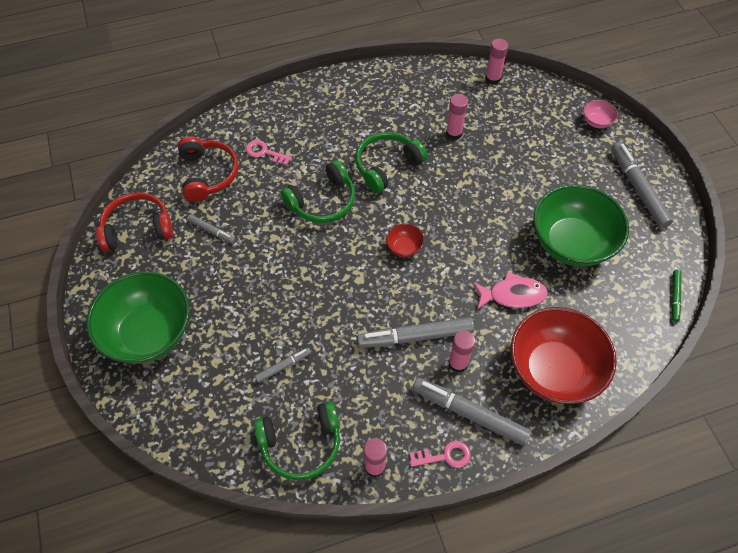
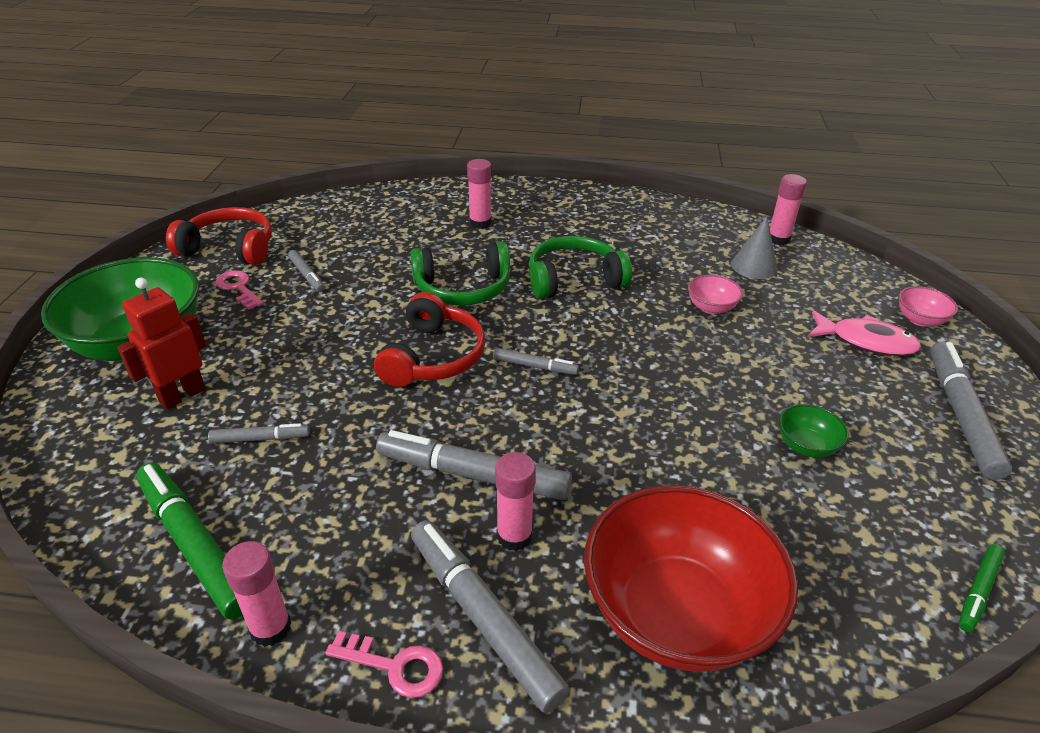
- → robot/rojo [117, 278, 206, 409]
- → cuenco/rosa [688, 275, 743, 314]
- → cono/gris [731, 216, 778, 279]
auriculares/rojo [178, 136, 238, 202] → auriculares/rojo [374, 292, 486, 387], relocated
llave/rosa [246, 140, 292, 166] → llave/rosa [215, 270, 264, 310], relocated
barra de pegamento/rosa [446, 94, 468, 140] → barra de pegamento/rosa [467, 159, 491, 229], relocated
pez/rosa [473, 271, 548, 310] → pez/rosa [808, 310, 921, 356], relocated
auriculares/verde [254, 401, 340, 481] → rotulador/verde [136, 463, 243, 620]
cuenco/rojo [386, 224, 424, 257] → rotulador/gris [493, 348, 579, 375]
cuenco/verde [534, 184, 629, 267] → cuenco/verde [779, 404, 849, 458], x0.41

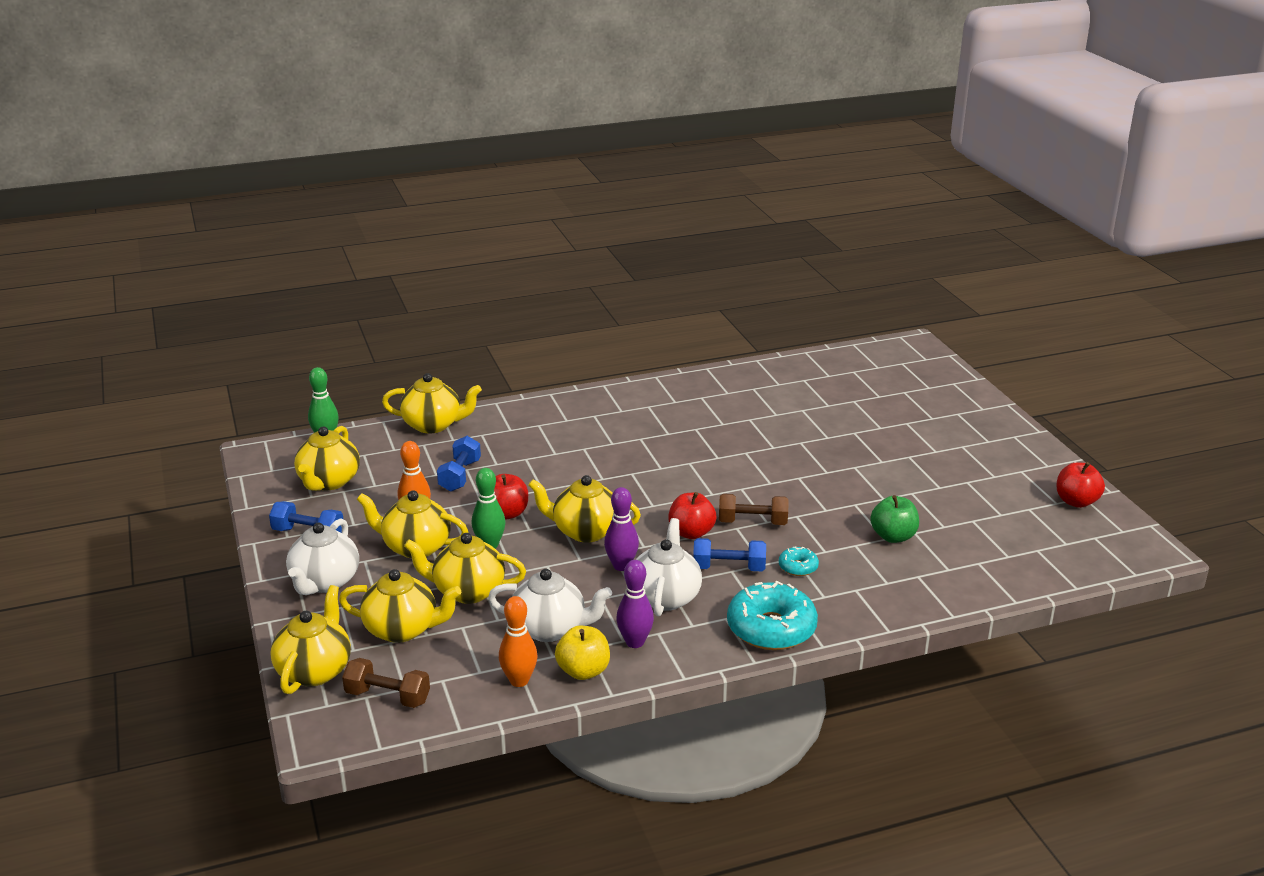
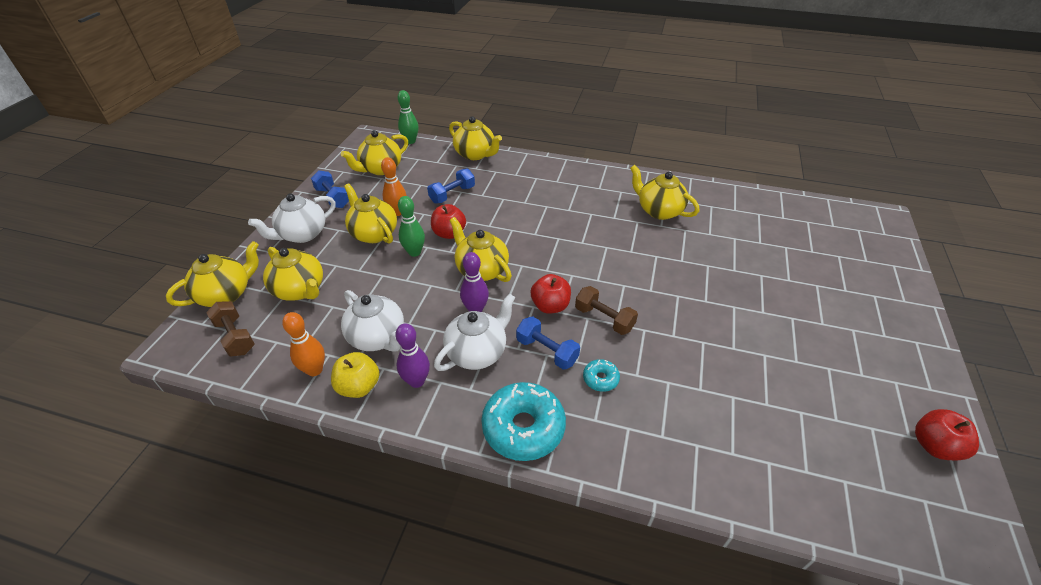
manzana/verde [870, 495, 919, 543] → -
tetera/amarillo [404, 533, 526, 604] → tetera/amarillo [630, 165, 699, 220], relocated

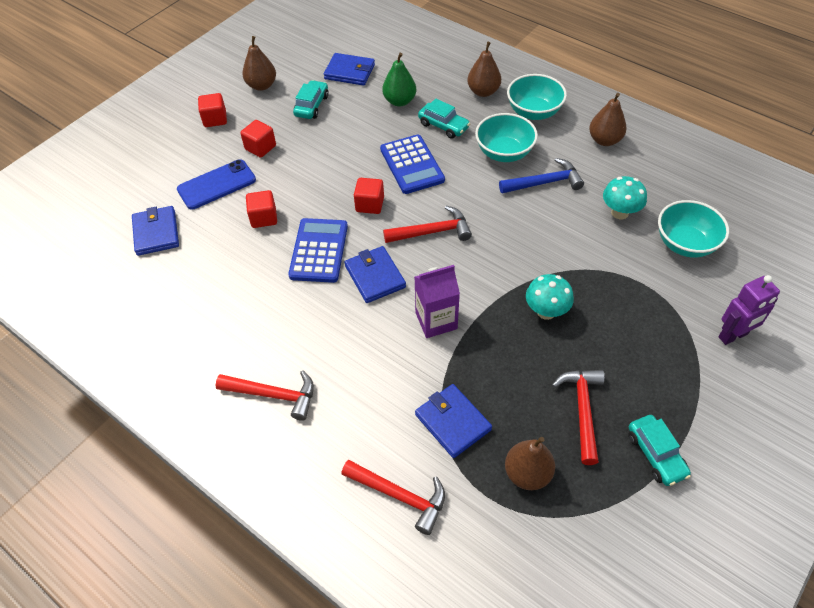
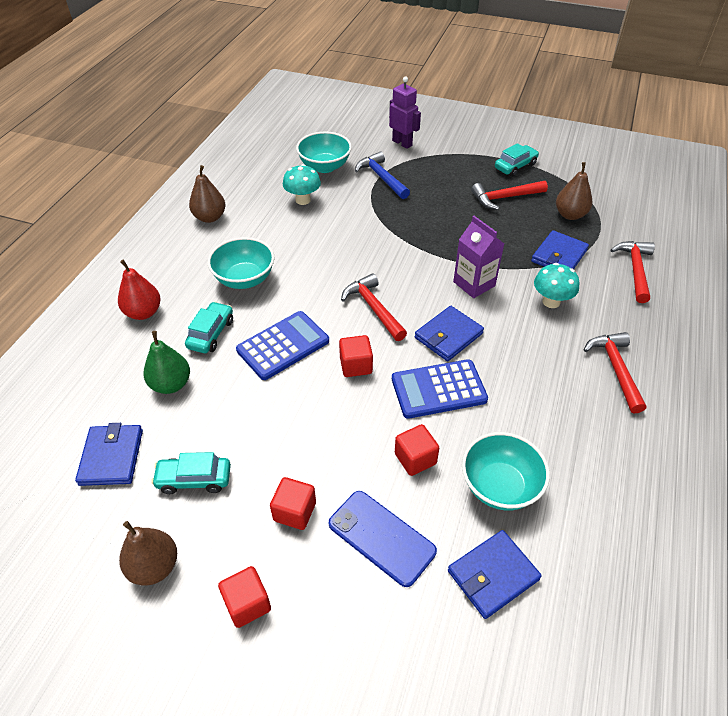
martillo/azul [499, 158, 584, 194] → martillo/azul [355, 151, 410, 199], relocated
cuenco/turquesa [507, 74, 567, 120] → cuenco/turquesa [462, 432, 550, 510], relocated
seta/turquesa [526, 274, 574, 320] → seta/turquesa [534, 263, 579, 308], relocated
pera/marrón [467, 41, 501, 97] → pera/rojo [118, 260, 161, 320]

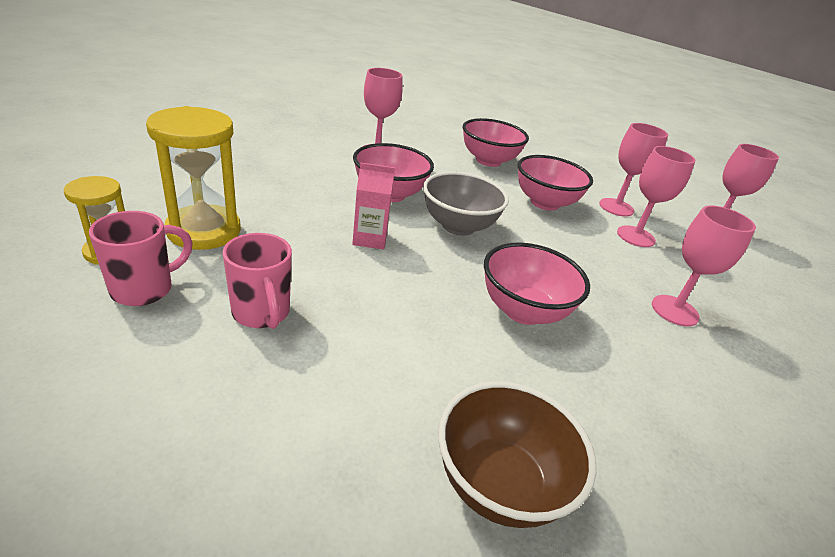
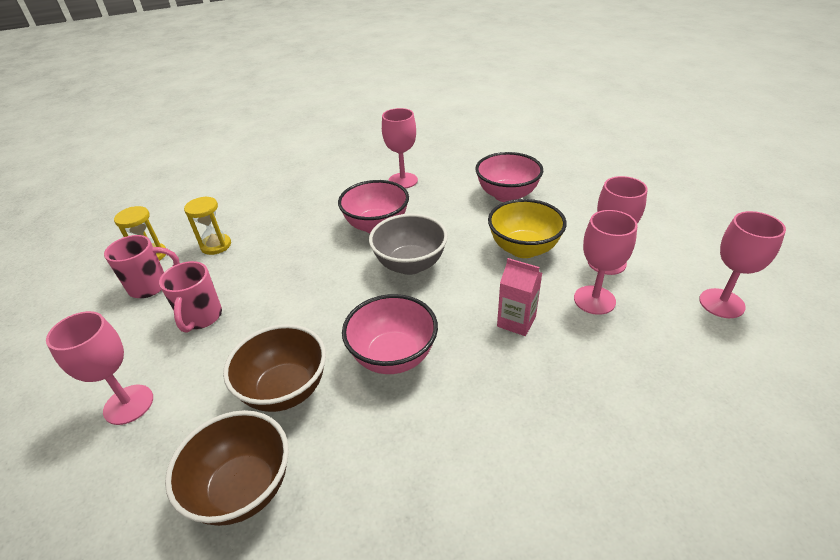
- → cuenco/marrón [223, 324, 326, 412]
cartón de leche/rosa [352, 162, 395, 249] → cartón de leche/rosa [497, 258, 542, 336], relocated
copa/rosa [652, 205, 756, 326] → copa/rosa [46, 311, 153, 425], relocated
cuenco/rosa [518, 155, 593, 211] → cuenco/amarillo [488, 199, 567, 258]
reloj de arena/amarillo [146, 106, 241, 250] → reloj de arena/amarillo [184, 196, 231, 255], x0.58

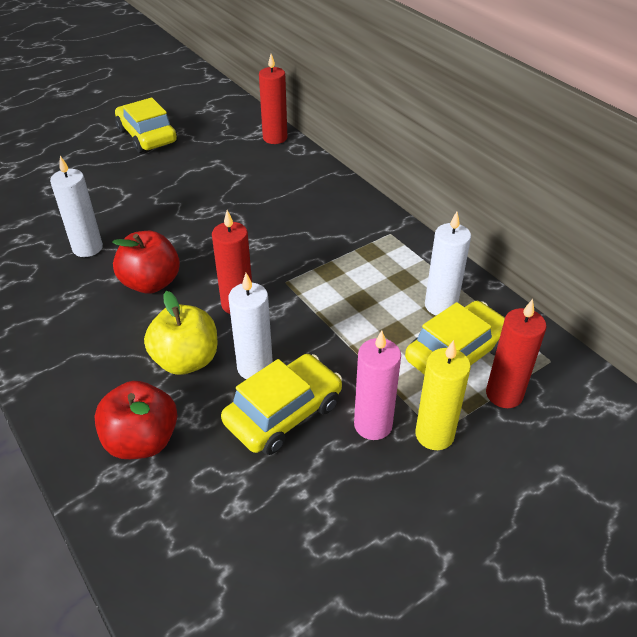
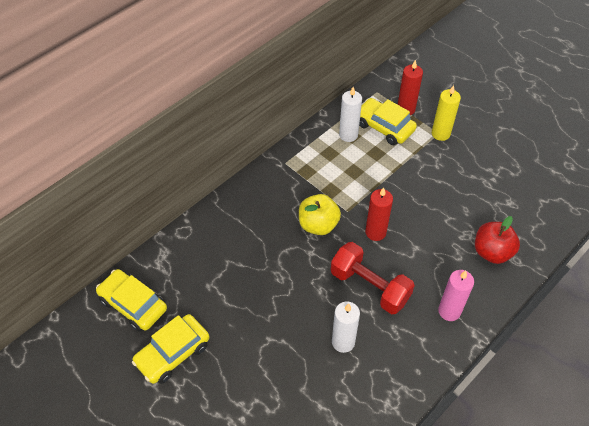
vela/blanco [229, 273, 273, 379] → -
vela/rojo [259, 54, 288, 144] → -
manzana/amarillo [144, 291, 218, 375] → manzana/amarillo [299, 194, 341, 235], relocated
coche/amarillo [221, 354, 342, 455] → coche/amarillo [96, 269, 167, 331], relocated
vela/rosa [354, 330, 401, 440] → vela/rosa [438, 270, 474, 321], relocated
manzana/rojo [112, 231, 180, 294] → mancuerna/rojo [331, 242, 415, 314]

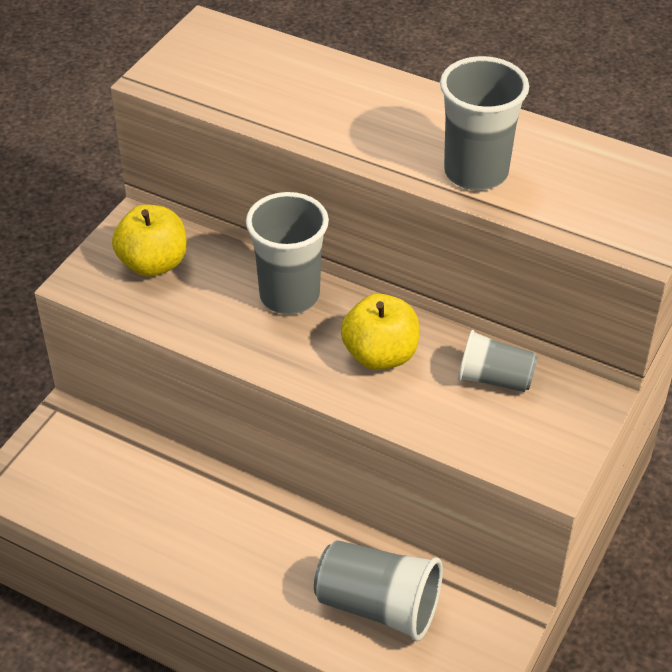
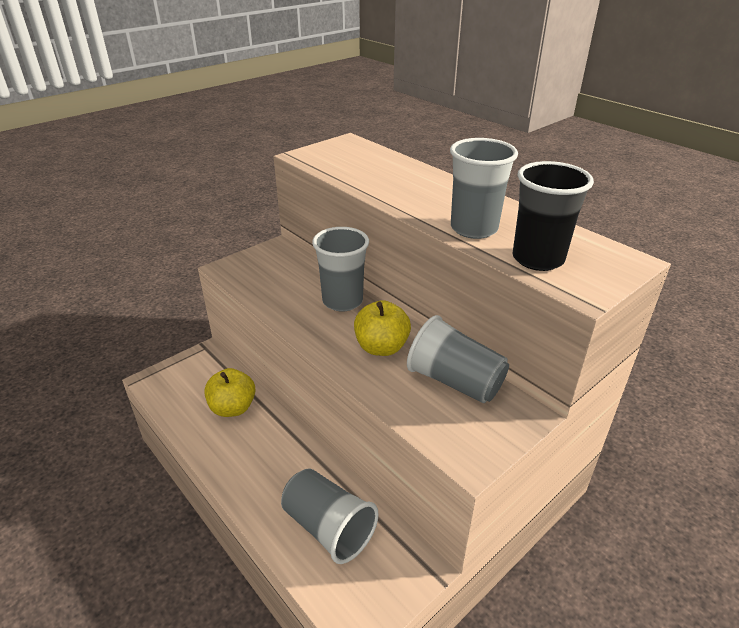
- → vaso/negro [513, 161, 594, 271]
manzana/amarillo [112, 205, 187, 277] → manzana/amarillo [204, 368, 256, 417], relocated
vaso/gris [458, 330, 538, 392] → vaso/gris [407, 315, 509, 403], x1.58

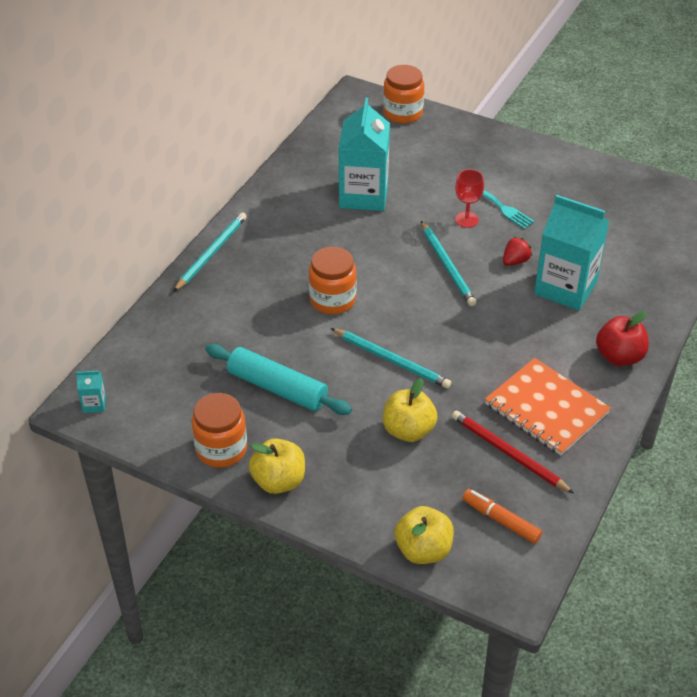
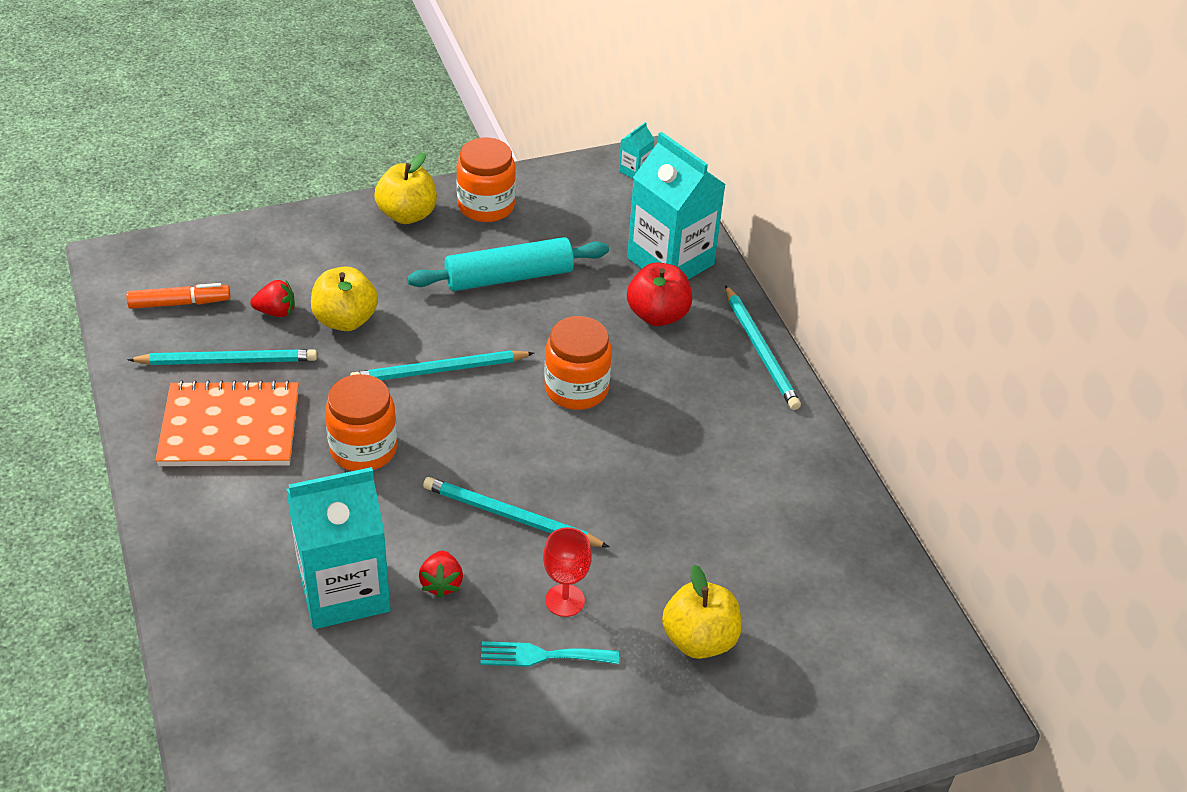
- → fresa/rojo [250, 280, 295, 317]
cartón de leche/turquesa [338, 98, 390, 211] → cartón de leche/turquesa [627, 132, 726, 280], relocated
tarro/naranja [383, 65, 424, 124] → tarro/naranja [325, 374, 397, 471], relocated
manzana/amarillo [394, 506, 454, 564] → manzana/amarillo [662, 565, 741, 659], relocated
manzana/rojo [596, 311, 649, 366] → manzana/rojo [627, 262, 692, 326], relocated
lápiz/rojo [452, 411, 574, 493] → lápiz/turquesa [127, 349, 317, 365]

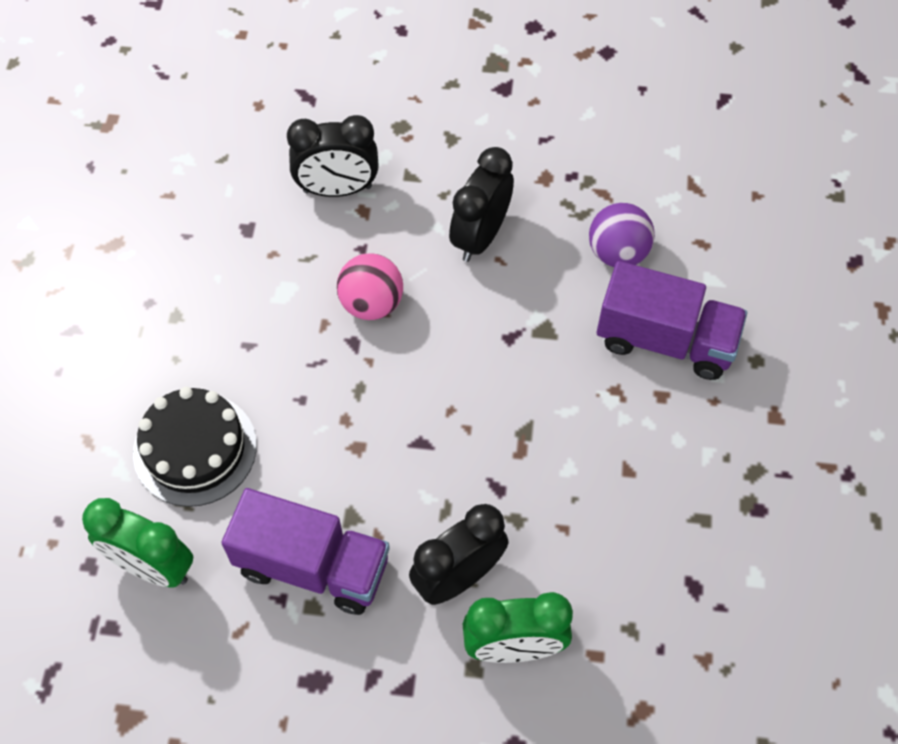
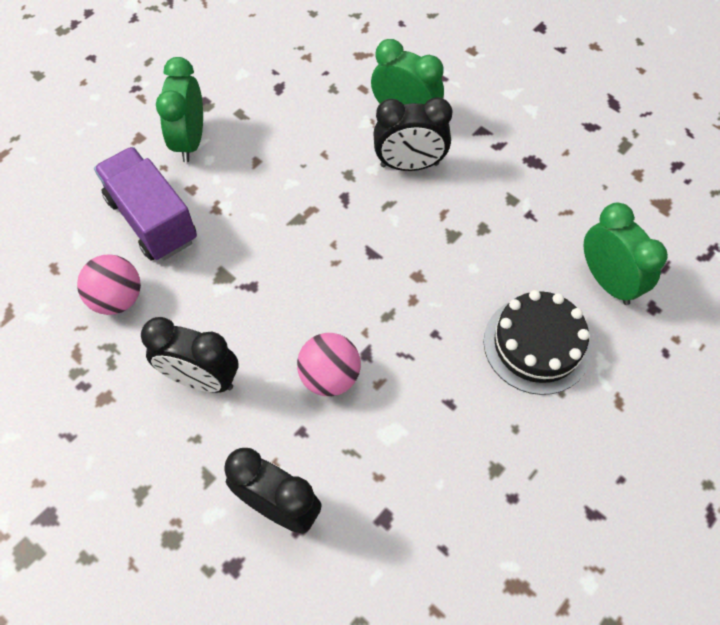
camión/morado [222, 488, 390, 615] → -
- → despertador/verde [156, 57, 203, 162]
pelota/morado [589, 203, 655, 267] → pelota/rosa [77, 254, 141, 315]
despertador/negro [449, 147, 514, 262] → despertador/negro [141, 317, 238, 393], 45 degrees clockwise

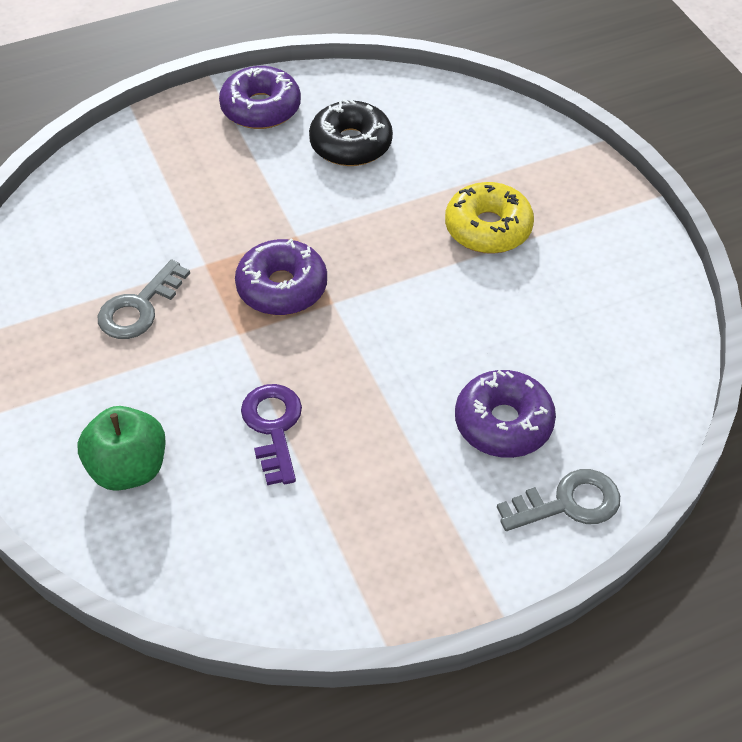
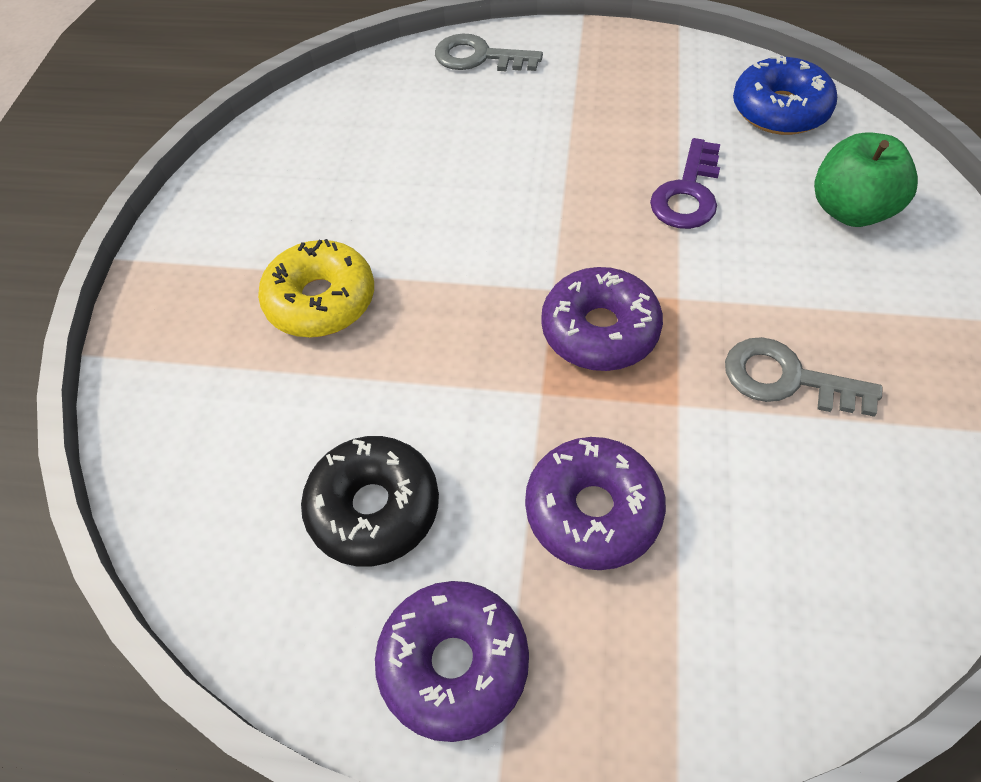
- → rosquilla/azul [733, 55, 837, 135]
rosquilla/morado [455, 370, 556, 458] → rosquilla/morado [525, 437, 666, 570], relocated
llave/gris [98, 259, 190, 339] → llave/gris [725, 337, 883, 417], 135 degrees counterclockwise

